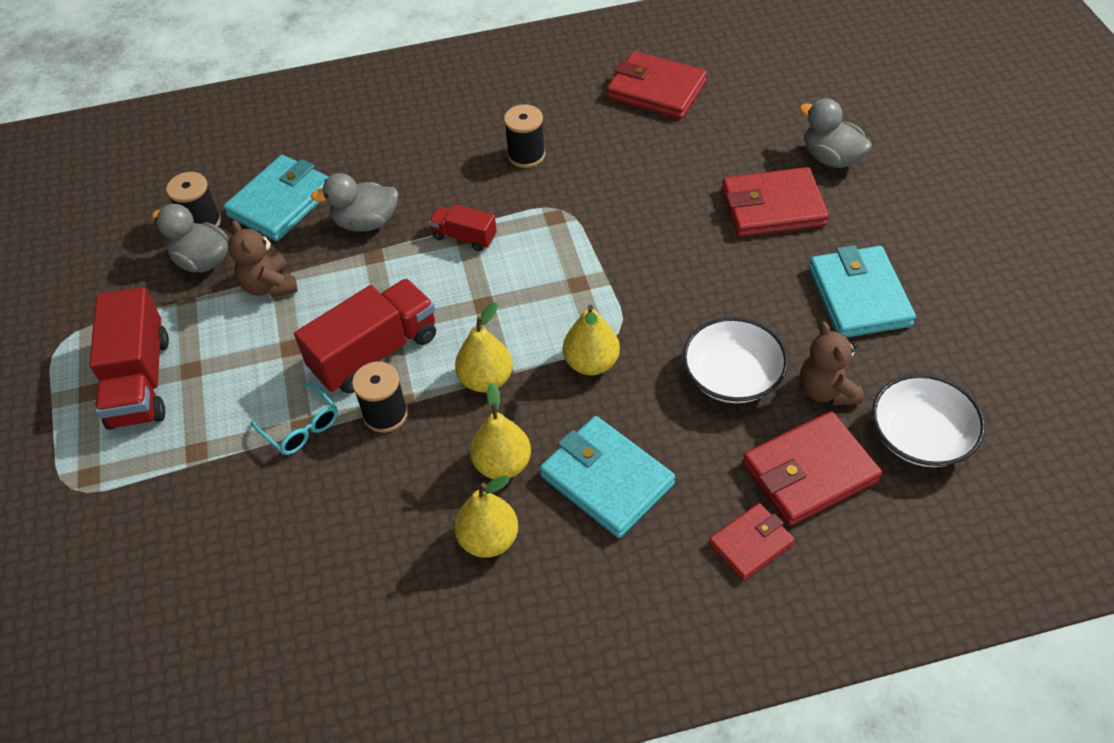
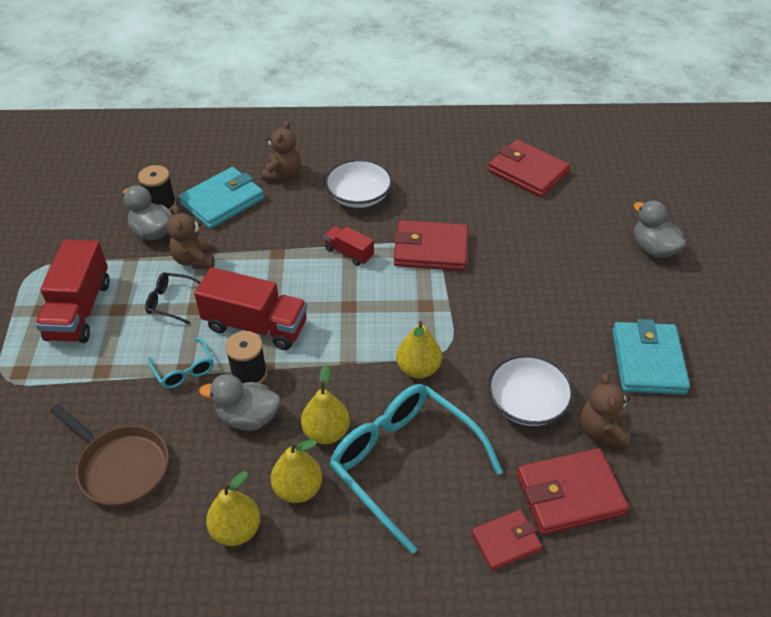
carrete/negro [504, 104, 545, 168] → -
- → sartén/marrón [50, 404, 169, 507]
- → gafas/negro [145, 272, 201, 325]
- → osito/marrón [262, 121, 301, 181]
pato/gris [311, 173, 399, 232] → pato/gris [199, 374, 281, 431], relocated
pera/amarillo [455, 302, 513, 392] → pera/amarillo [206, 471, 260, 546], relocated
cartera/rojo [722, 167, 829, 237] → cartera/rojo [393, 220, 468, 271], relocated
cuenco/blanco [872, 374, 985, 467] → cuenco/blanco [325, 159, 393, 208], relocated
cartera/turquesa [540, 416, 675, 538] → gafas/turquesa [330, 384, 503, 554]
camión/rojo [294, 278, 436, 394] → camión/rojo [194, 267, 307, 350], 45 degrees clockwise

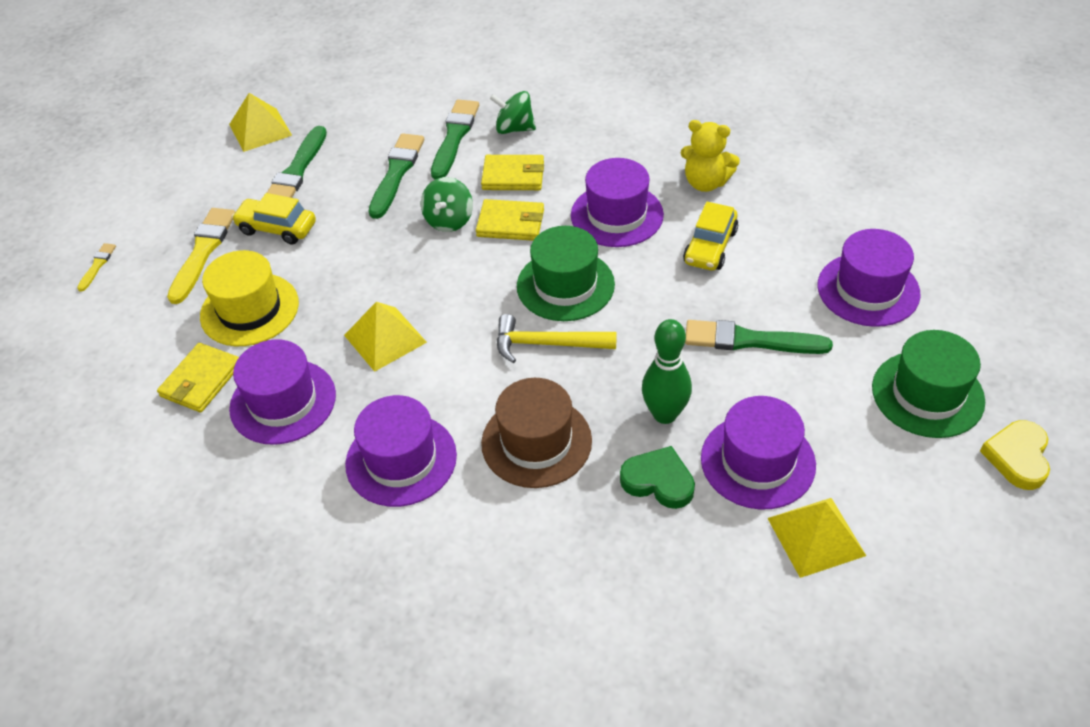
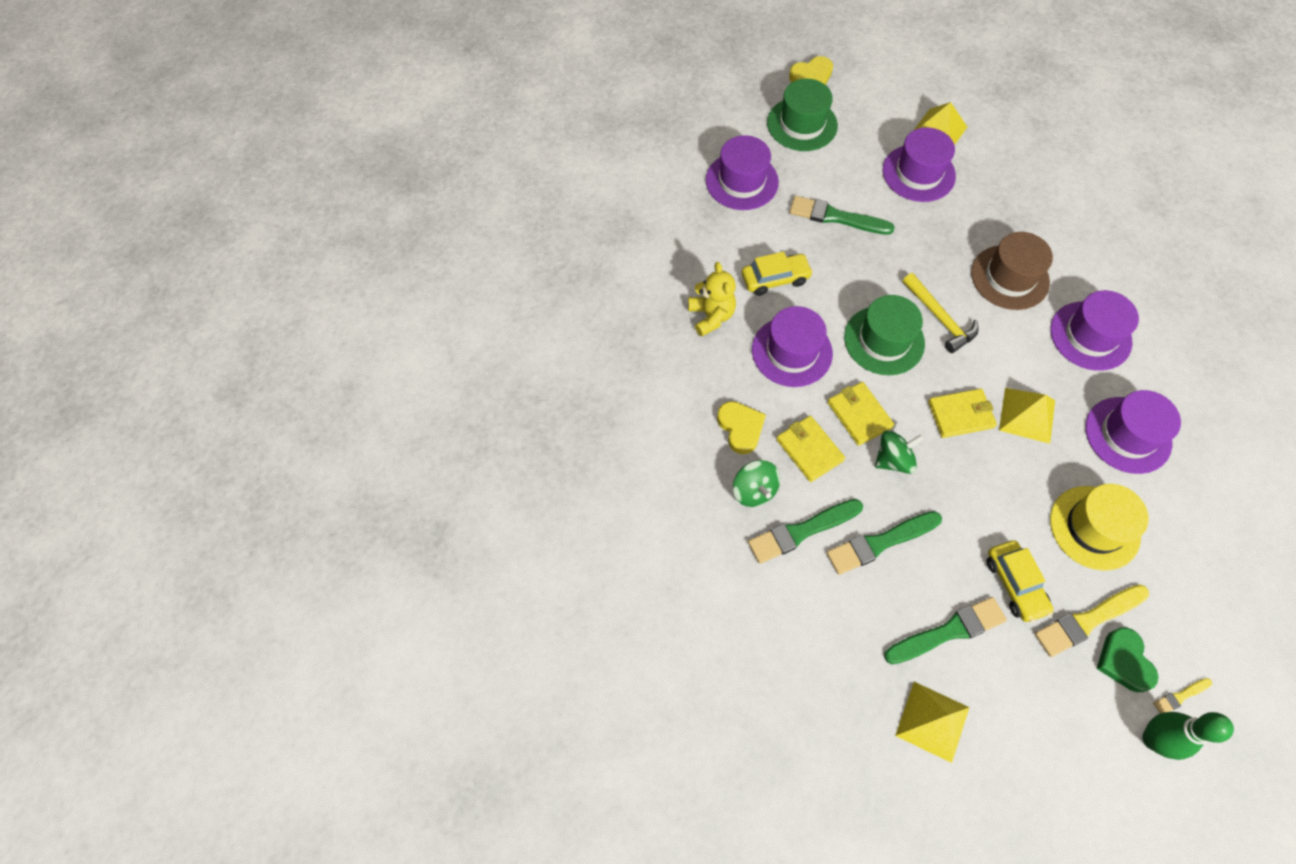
- → corazón/amarillo [717, 401, 766, 454]
cartera/amarillo [157, 343, 239, 412] → cartera/amarillo [928, 388, 997, 438], relocated
corazón/verde [620, 446, 695, 509] → corazón/verde [1096, 627, 1158, 692], relocated
bolo/verde [642, 319, 692, 424] → bolo/verde [1142, 712, 1234, 760], relocated
pincel/verde [685, 320, 833, 354] → pincel/verde [790, 196, 895, 235], 135 degrees clockwise

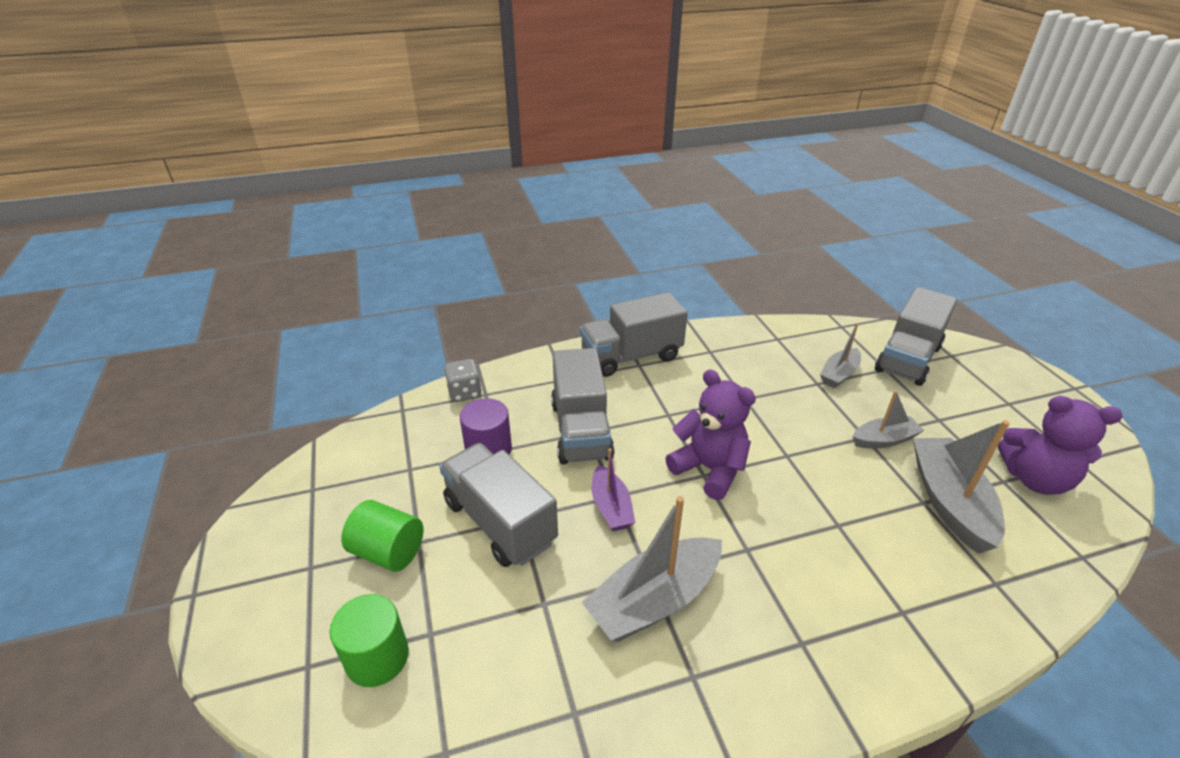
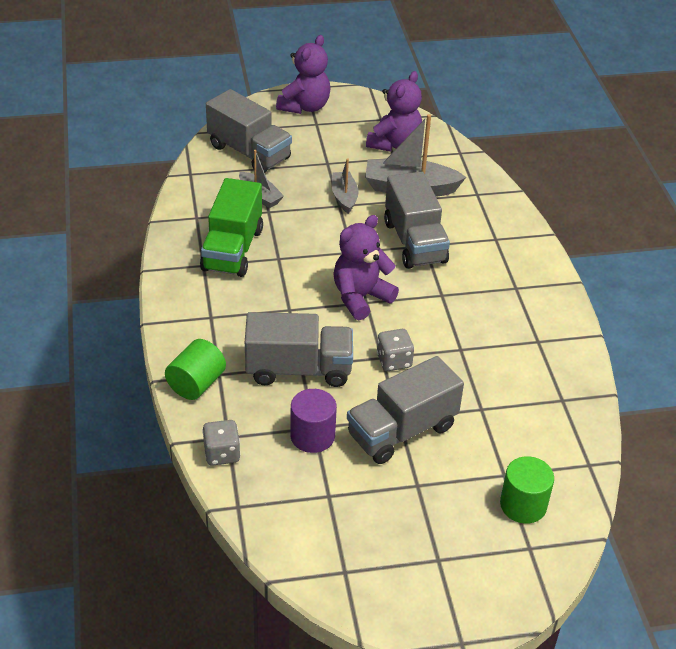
barco/gris [582, 496, 722, 642] → -
- → camión/verde [200, 178, 263, 277]
- → osito/morado [276, 35, 331, 114]
cilindro/verde [341, 500, 424, 572] → cilindro/verde [165, 339, 226, 400], relocated
camión/gris [580, 292, 688, 377] → camión/gris [384, 172, 450, 269], relocated
barco/morado [592, 448, 635, 531] → dado/gris [377, 329, 414, 371]

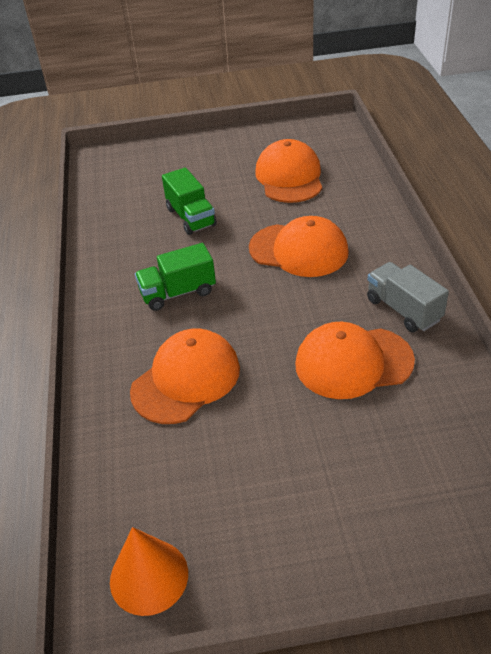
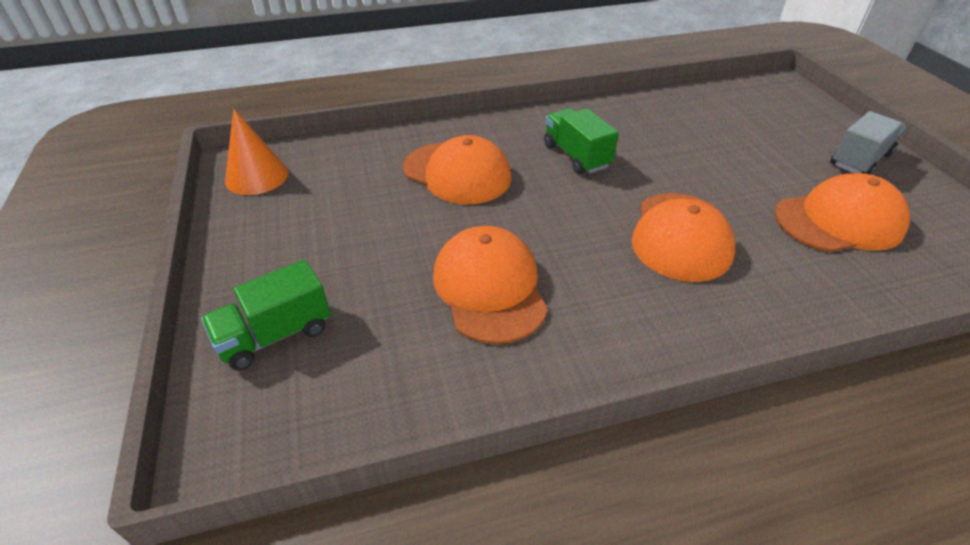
camión/verde [162, 167, 217, 235] → camión/verde [201, 260, 331, 371], relocated
camión/gris [367, 262, 449, 332] → camión/gris [830, 111, 906, 175], relocated

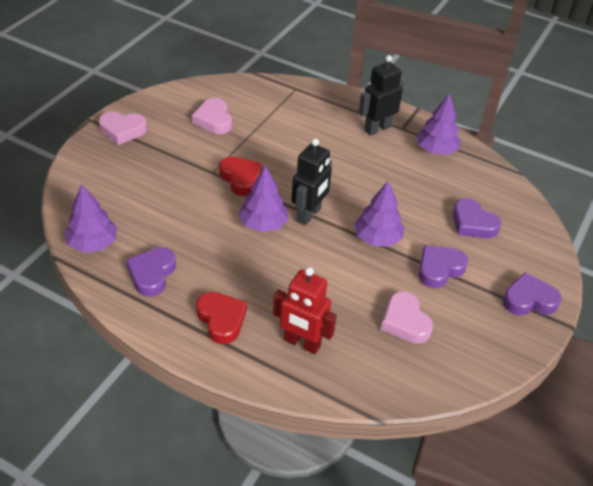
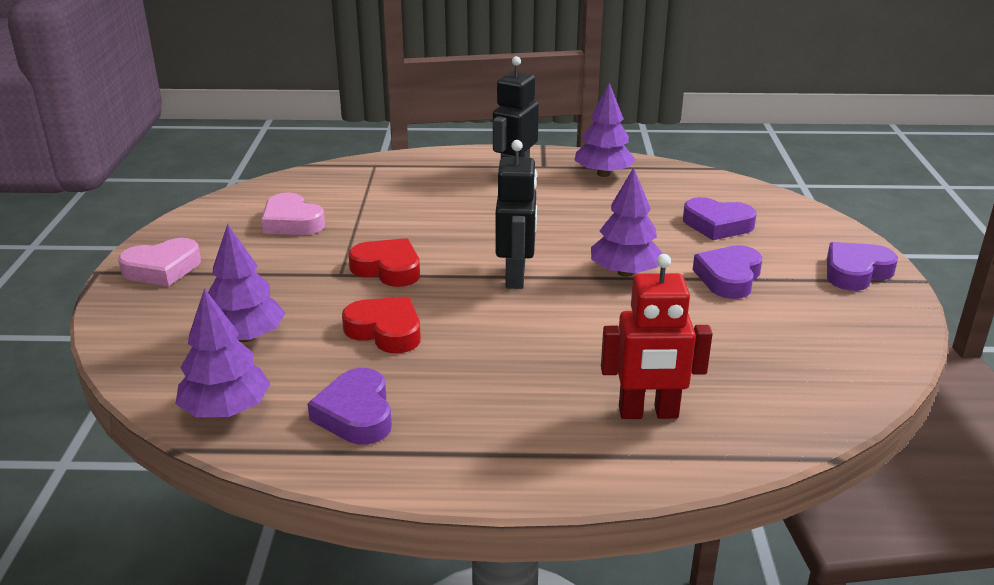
corazón/rosa [381, 291, 433, 344] → -
corazón/rojo [196, 292, 247, 344] → corazón/rojo [342, 297, 421, 353], relocated
árbol/morado [238, 165, 288, 232] → árbol/morado [208, 224, 285, 342], relocated

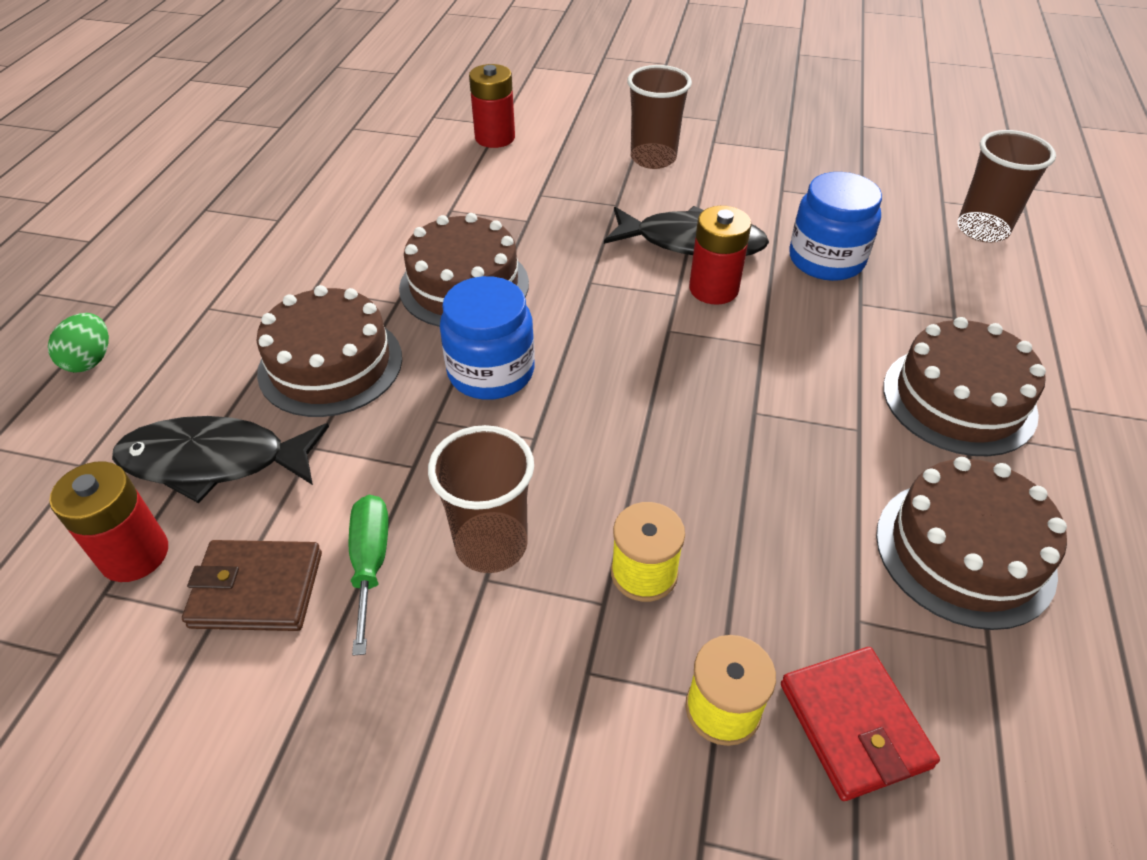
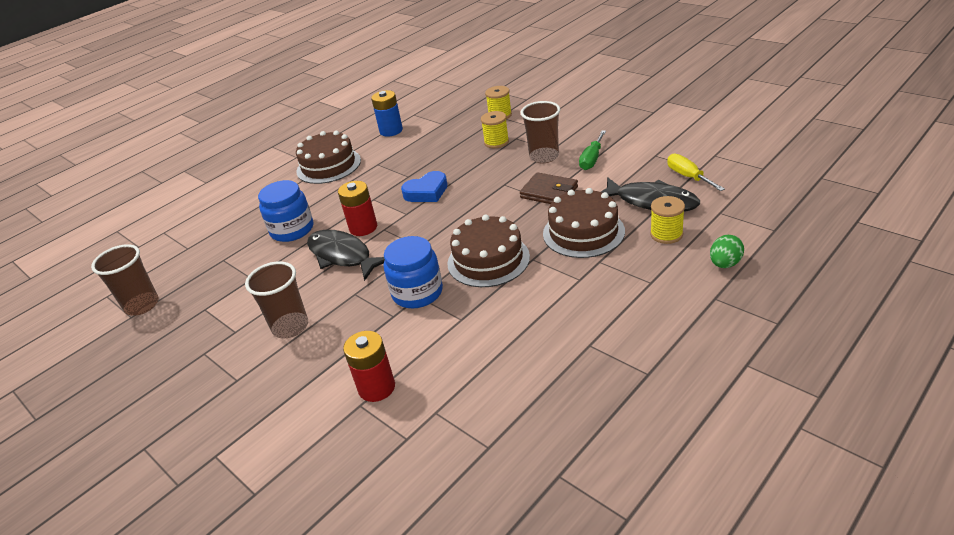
cartera/rojo [781, 647, 940, 801] → -
- → corazón/azul [401, 171, 448, 202]
- → carrete/amarillo [650, 196, 685, 244]
cartera/marrón [182, 540, 322, 631] → cartera/marrón [520, 172, 578, 204], relocated
tarro/azul [440, 276, 535, 400] → tarro/azul [384, 236, 443, 308], relocated
vaso/marrón [957, 130, 1056, 243] → vaso/marrón [91, 244, 159, 315], relocated
pila/rojo [49, 461, 168, 582] → destornillador/amarillo [667, 154, 725, 191]
tarta/marrón [876, 457, 1067, 630] → pila/azul [371, 90, 403, 137]

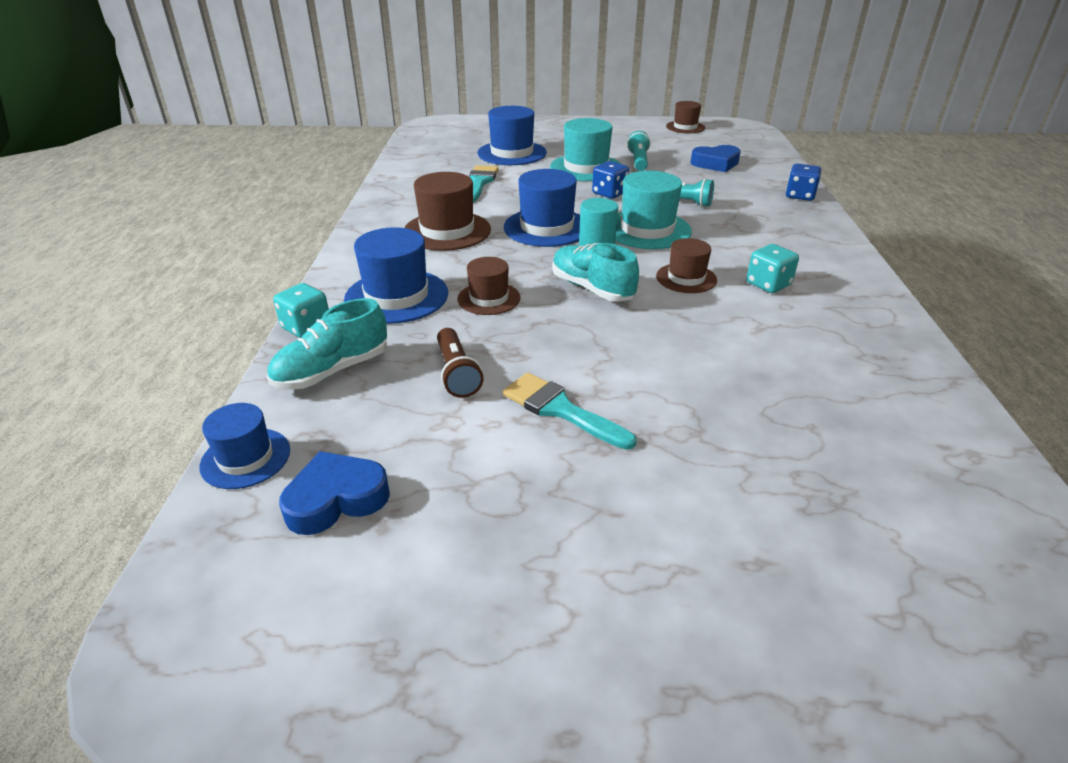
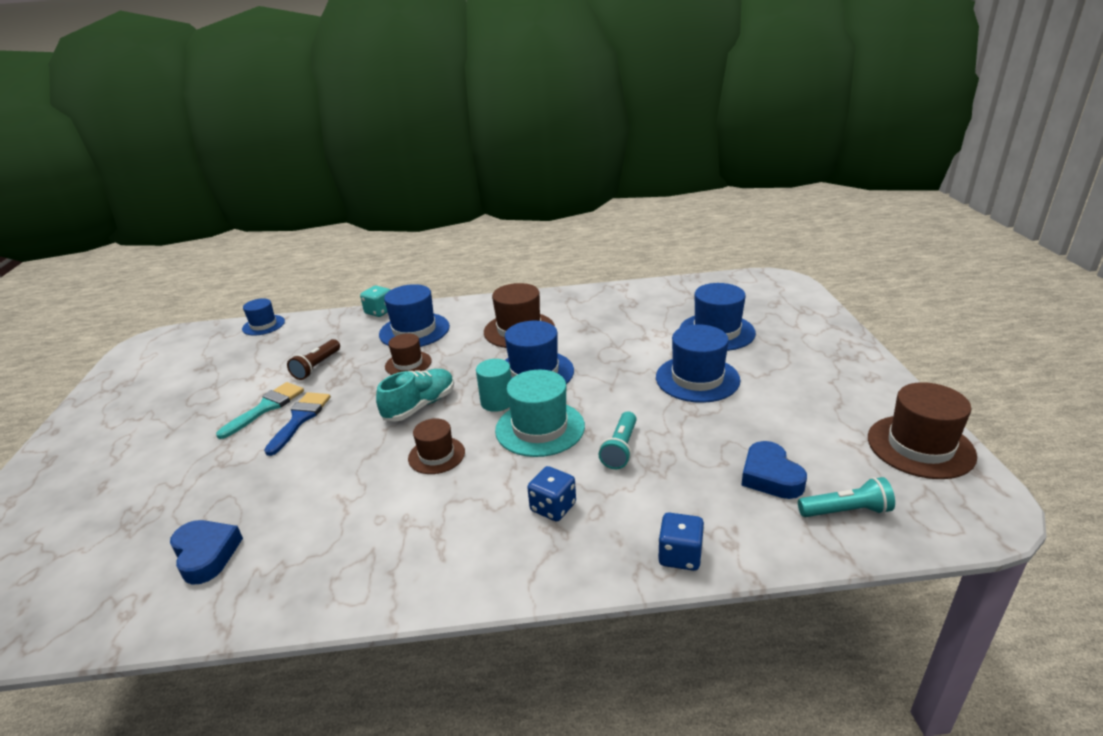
zapato/turquesa [267, 298, 387, 390] → -
pincel/turquesa [469, 165, 499, 202] → -
dado/turquesa [747, 244, 799, 293] → -
- → pincel/azul [264, 392, 331, 456]
corazón/azul [279, 451, 390, 535] → corazón/azul [170, 520, 243, 585], relocated
dado/azul [592, 161, 629, 199] → dado/azul [527, 466, 576, 522], relocated
lámpara de mano/turquesa [627, 131, 651, 171] → lámpara de mano/turquesa [798, 477, 895, 517], relocated
sombrero/turquesa [550, 118, 621, 181] → sombrero/azul [656, 324, 740, 403]
lámpara de mano/marrón [437, 328, 484, 398] → lámpara de mano/marrón [287, 339, 340, 380], 45 degrees counterclockwise
sombrero/marrón [666, 101, 705, 133] → sombrero/marrón [868, 382, 977, 479], x1.64

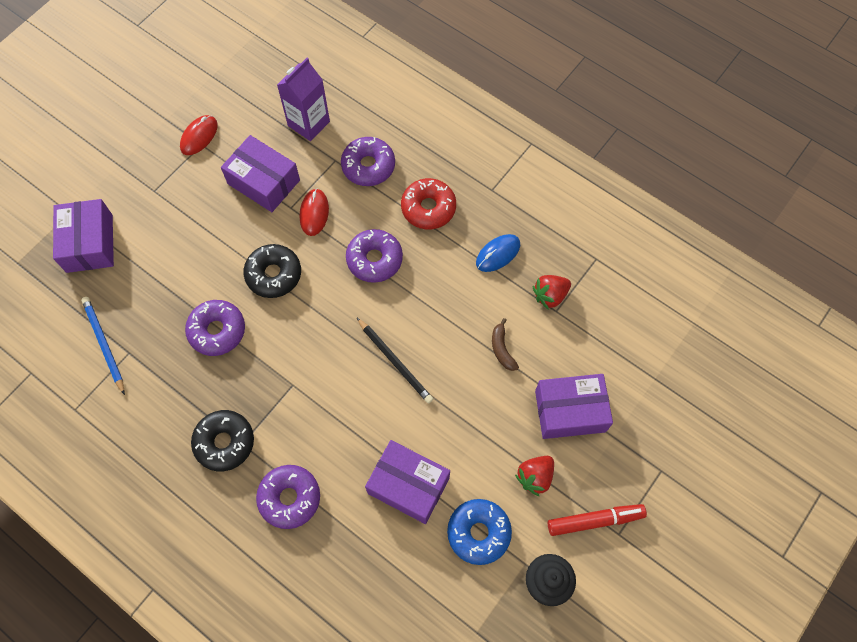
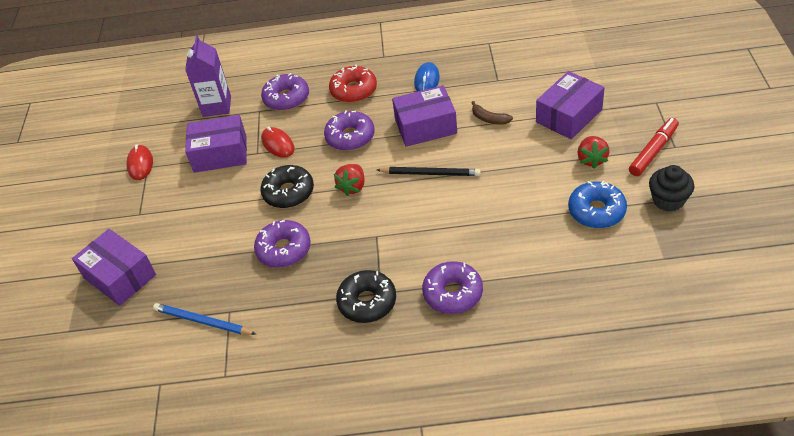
caja/morado [365, 440, 450, 524] → caja/morado [392, 85, 457, 147], relocated
fresa/rojo [533, 275, 571, 310] → fresa/rojo [334, 164, 365, 196], relocated

